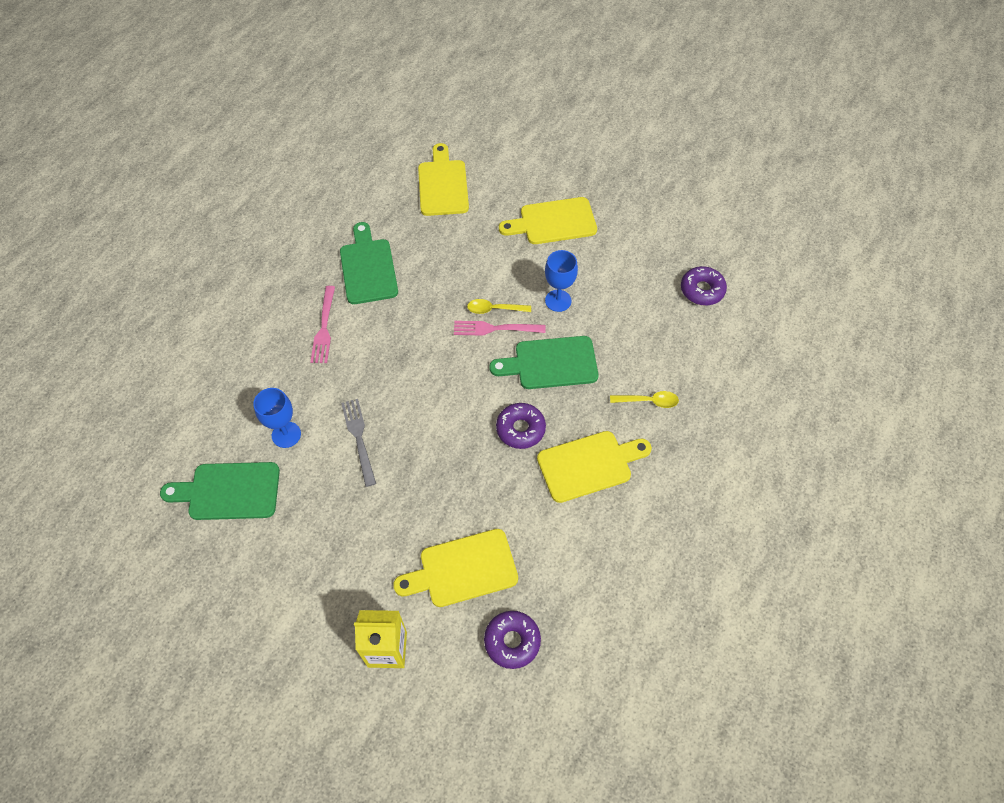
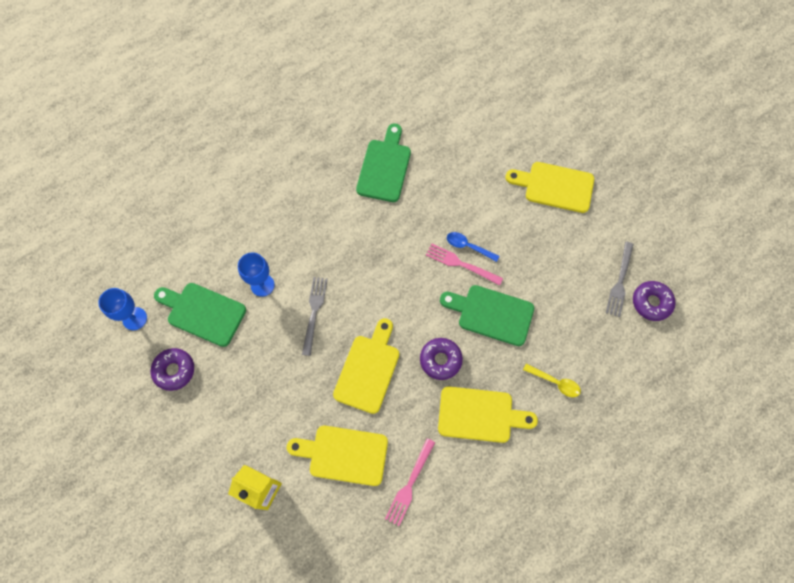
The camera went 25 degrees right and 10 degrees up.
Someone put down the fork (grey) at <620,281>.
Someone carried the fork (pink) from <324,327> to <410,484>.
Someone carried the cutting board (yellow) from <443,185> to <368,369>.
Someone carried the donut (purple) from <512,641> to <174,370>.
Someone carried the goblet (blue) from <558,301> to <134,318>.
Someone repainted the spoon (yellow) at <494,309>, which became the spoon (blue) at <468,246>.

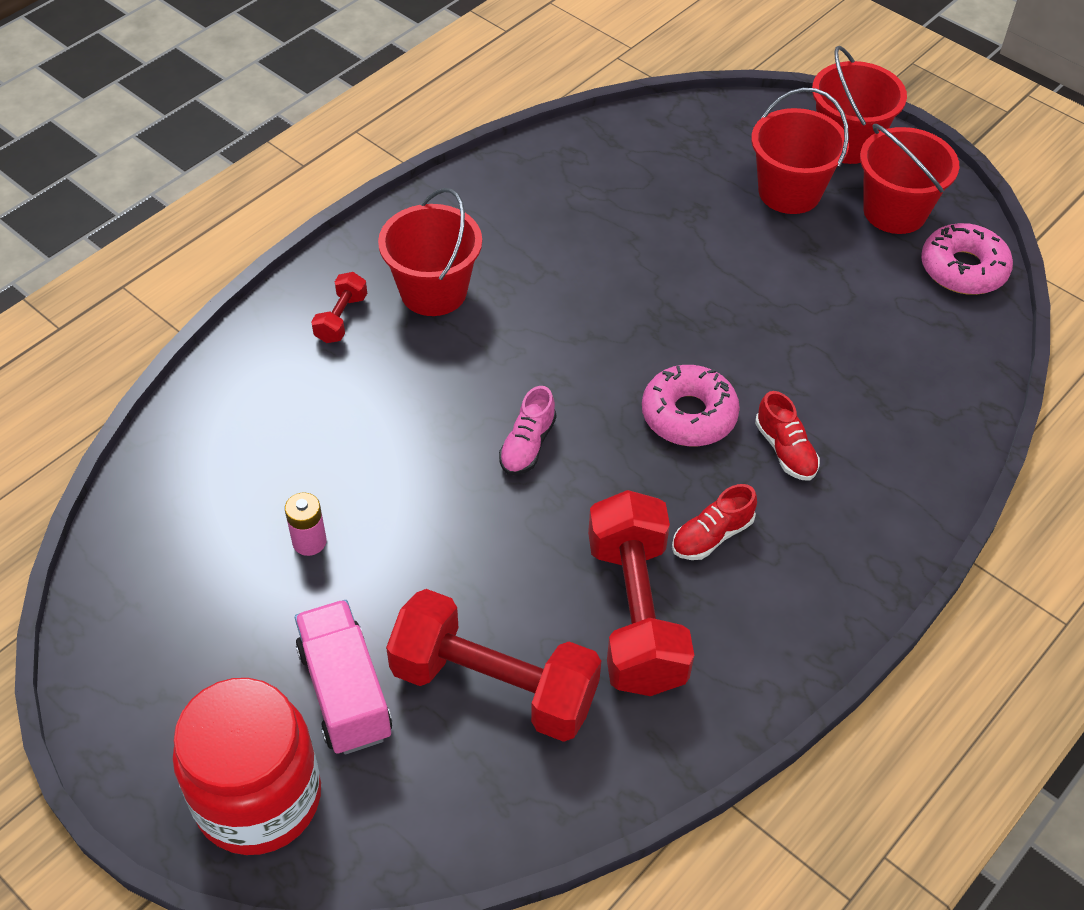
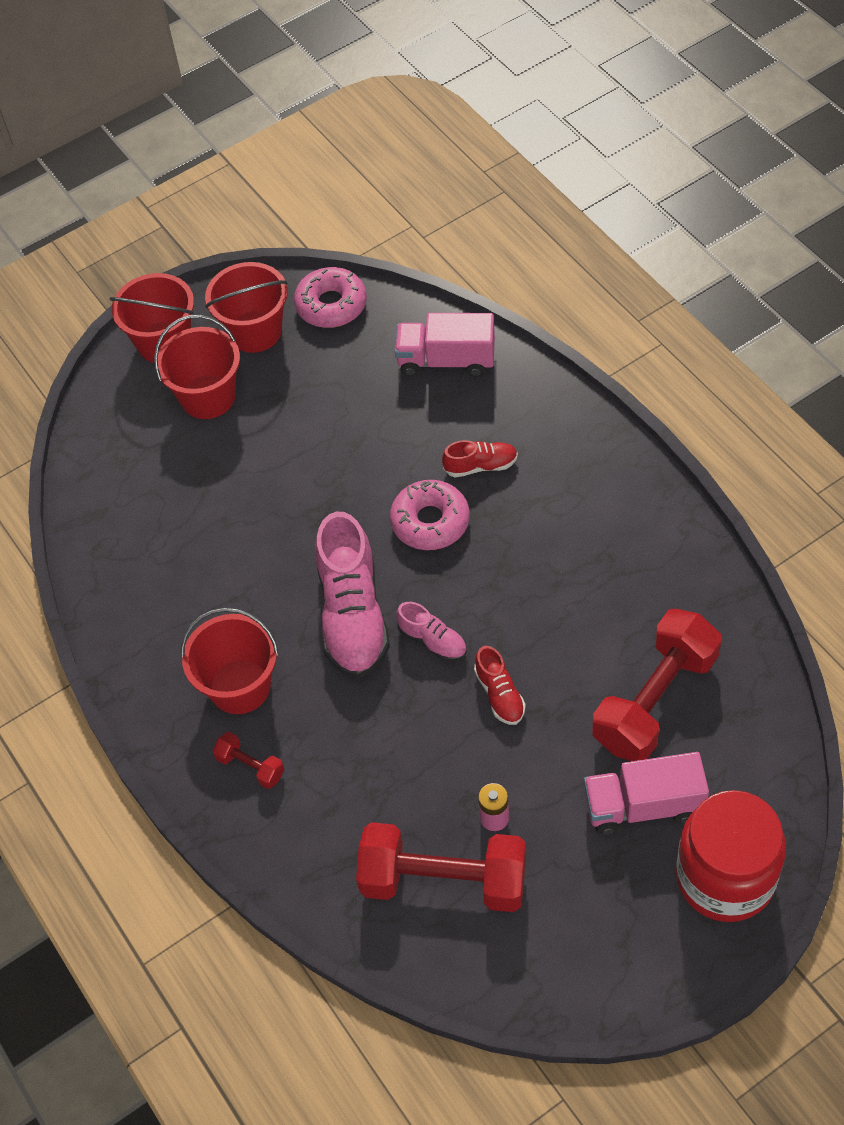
The camera went 70 degrees left and 5 degrees up.
Someone put down the shoe (pink) at <353,614>.
Someone put down the truck (pink) at <446,360>.
Someone carried the dumbbell (red) from <636,614> to <444,880>.
Someone carried the shoe (red) from <712,536> to <499,694>.

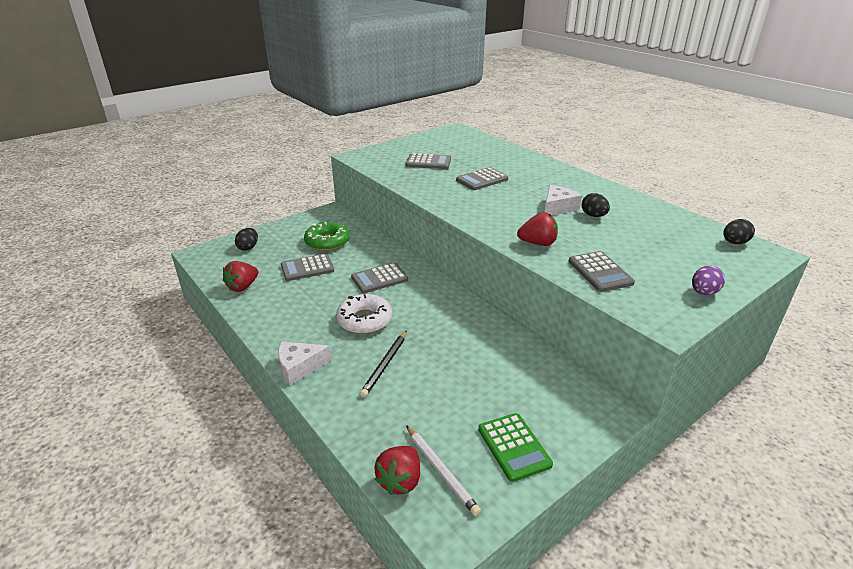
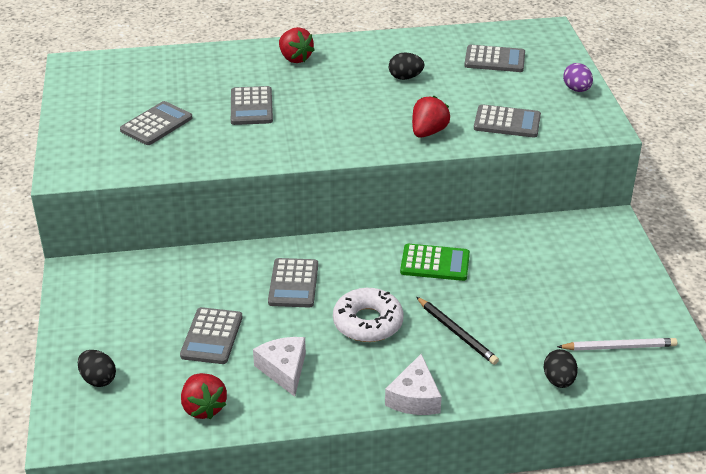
The camera went 60 degrees left and 5 degrees up.
Someone took away the donut (green) at <327,242>.
Someone put down the calculator (grey) at <494,60>.
Someone carried the strawberry (red) from <400,481> to <295,58>.
Someone carried the calculator (green) from <514,447> to <435,263>.
Someone carried the cheese (white) from <557,208> to <284,370>.
Someone carried the egg (black) from <734,243> to <558,380>.

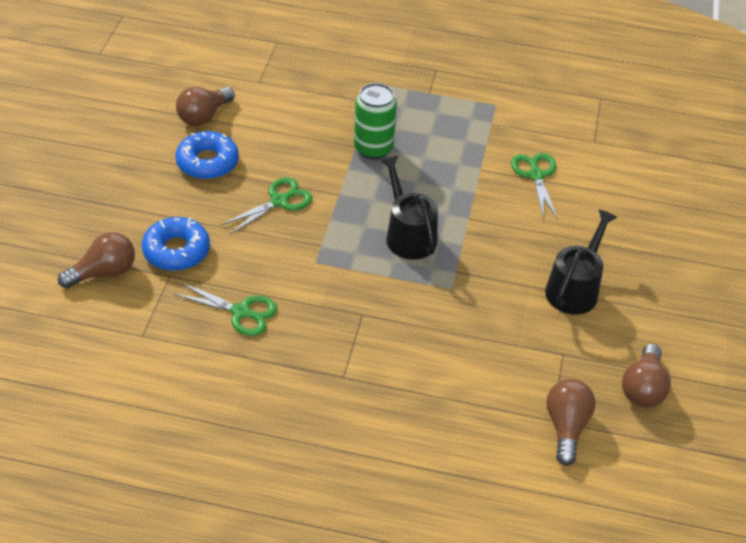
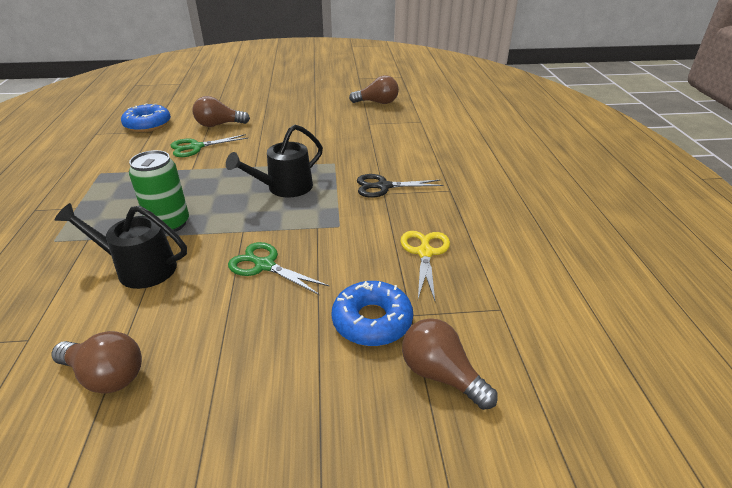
The camera went 105 degrees left and 10 degrees down.
Someone put down the scissors (black) at <383,186>.
Someone carried the donut (blue) from <207,162> to <148,124>.
Someone carried the watering can (black) from <575,288> to <139,268>.
Someone carried the light bulb (brown) from <566,427> to <219,125>.
Someone repainted the scissors (green) at <241,312>, which became the scissors (yellow) at <425,253>.

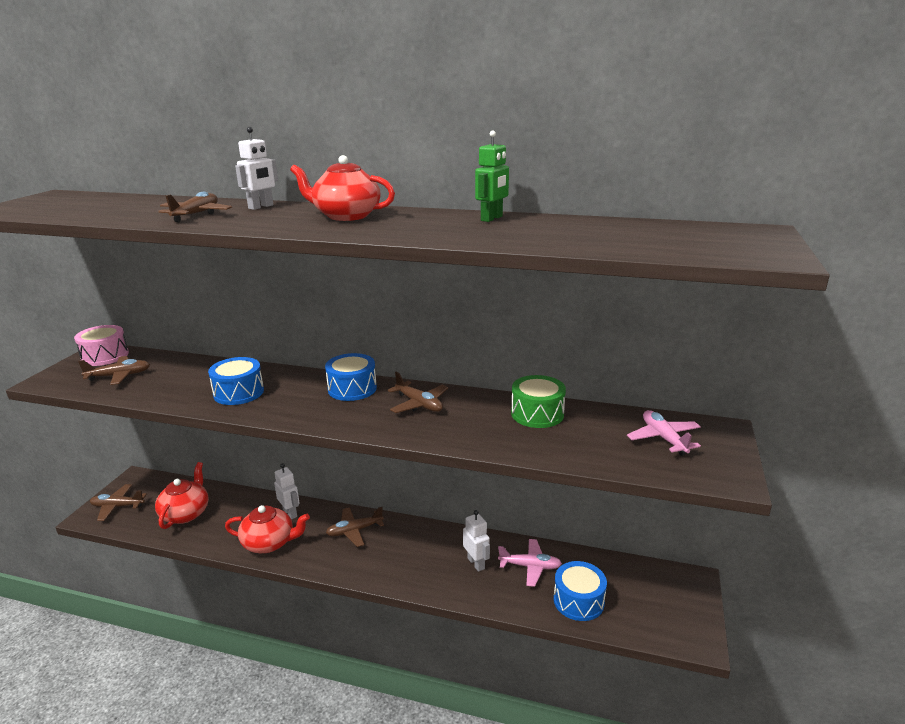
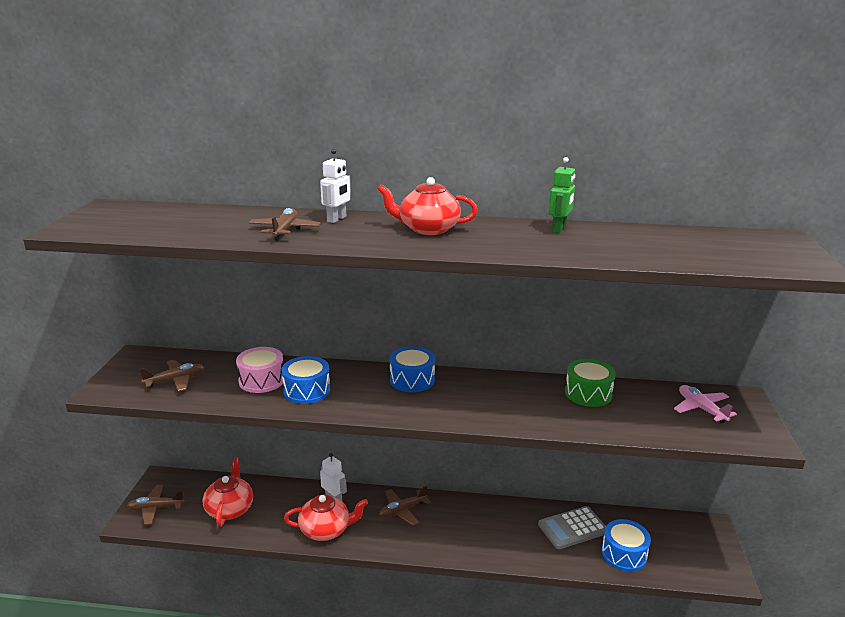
The camera went 10 degrees left and 0 degrees up.
Someone took away the plane (brown) at <419,404>.
Someone took away the robot (white) at <476,563>.
Someone carried the drum (pink) from <105,356> to <262,380>.
Someone swapped the plane (pink) at <530,566> for the calculator (grey) at <572,528>.

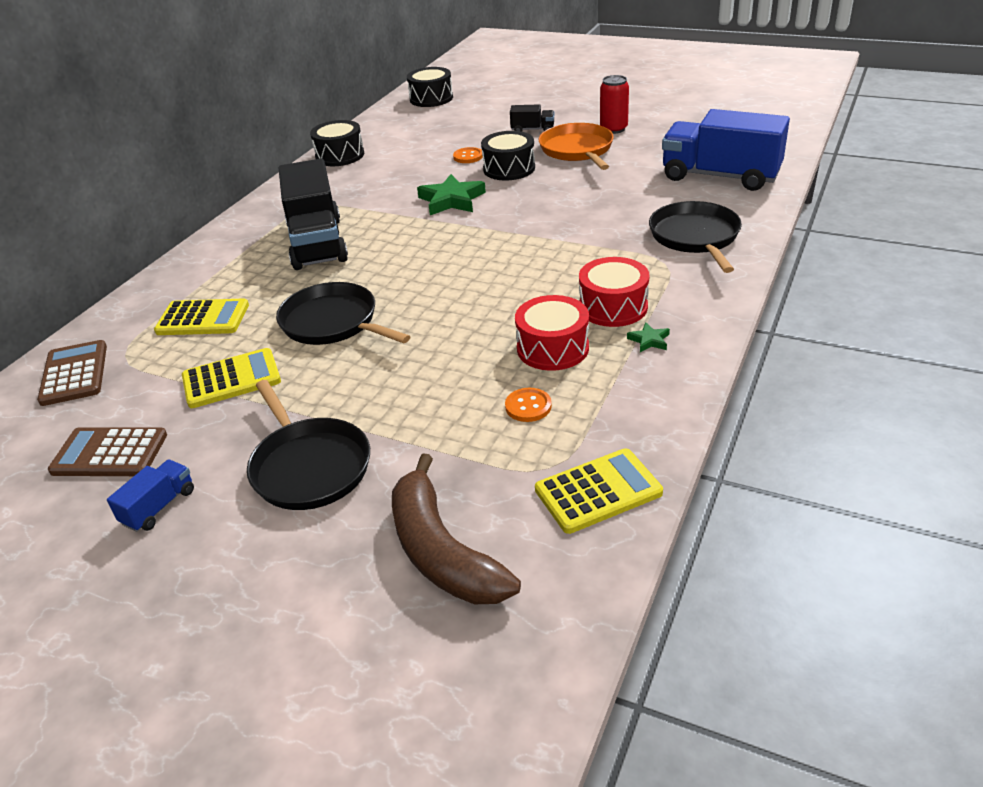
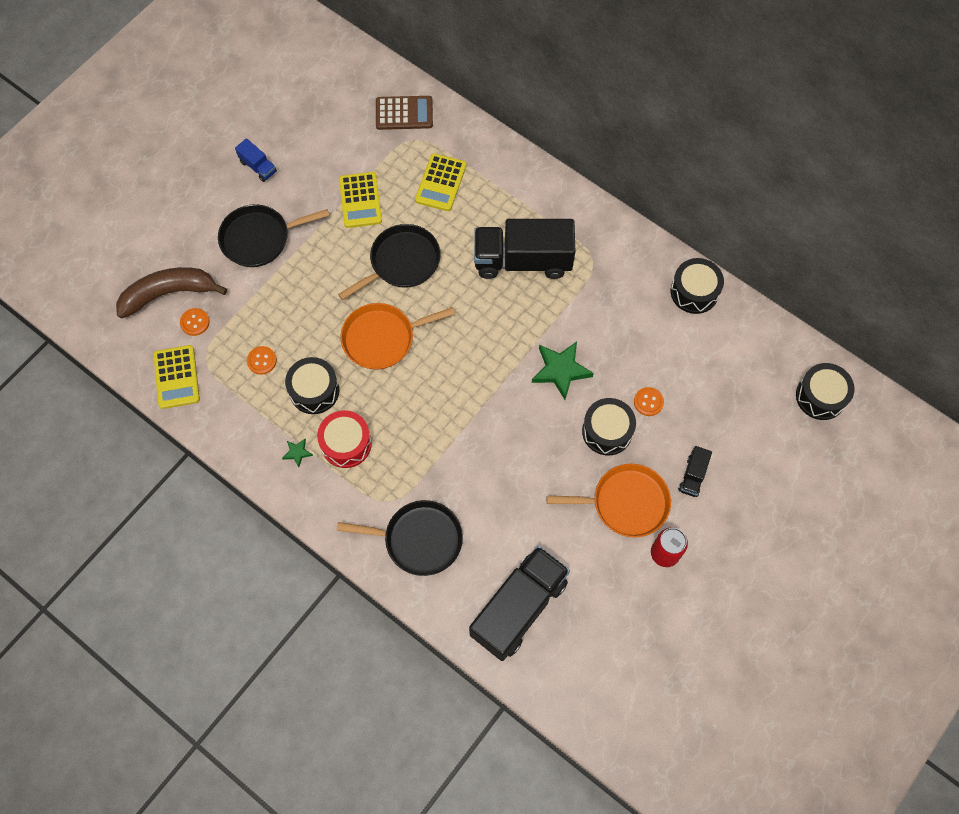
The camera went 100 degrees right and 30 degrees up.
Someone took away the calculator (brown) at <109,453>.
Someone put down the button (orange) at <195,322>.
Someone put down the pan (orange) at <382,338>.
Someone repainted the drum (red) at <552,348>, which became the drum (black) at <314,391>.
Someone repainted the truck (blue) at <720,176>, which became the truck (black) at <519,608>.

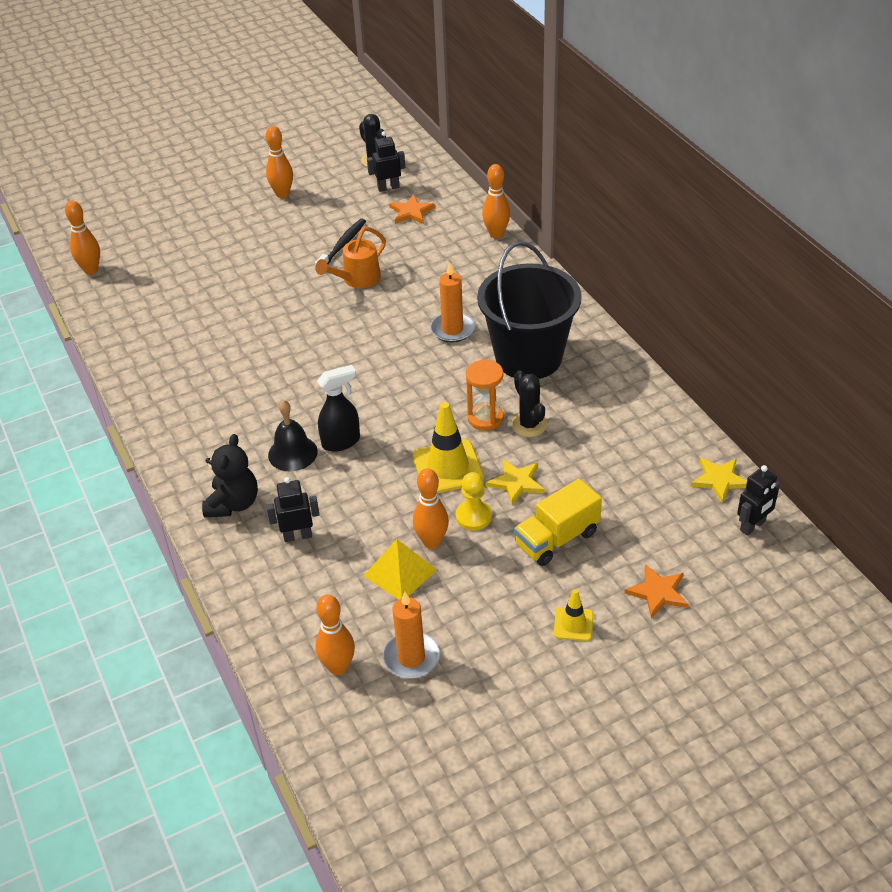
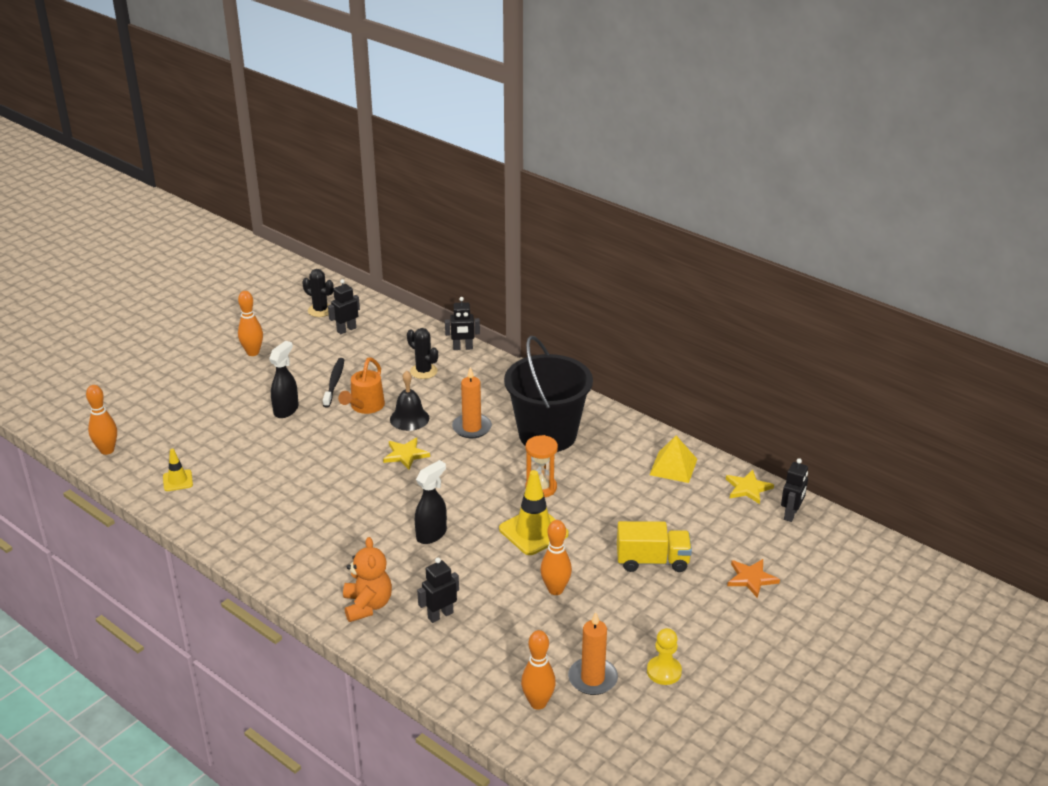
The camera went 25 degrees left and 10 degrees down.
Someone took away the star (orange) at <411,212>.
Someone put down the spray bottle (black) at <286,410>.
Someone carried the bell (black) from <292,453> to <409,418>.
Someone carried the pyramid (yellow) from <400,572> to <673,467>.
Someone carried the pawn (yellow) from <473,516> to <664,671>.
Someone carried the star (yellow) from <516,482> to <405,455>.
Someone carried the cactus (black) from <529,425> to <423,371>.
Someone carried the traffic cone (yellow) from <573,624> to <177,480>.
Someone swapped the bowling pin (orange) at <496,234> for the robot (black) at <463,348>.
Someone repainted the teddy bear (black) at <233,504>, which became the teddy bear (orange) at <367,605>.
Someone rotated the truck (yellow) at <557,538> by 120 degrees counterclockwise.

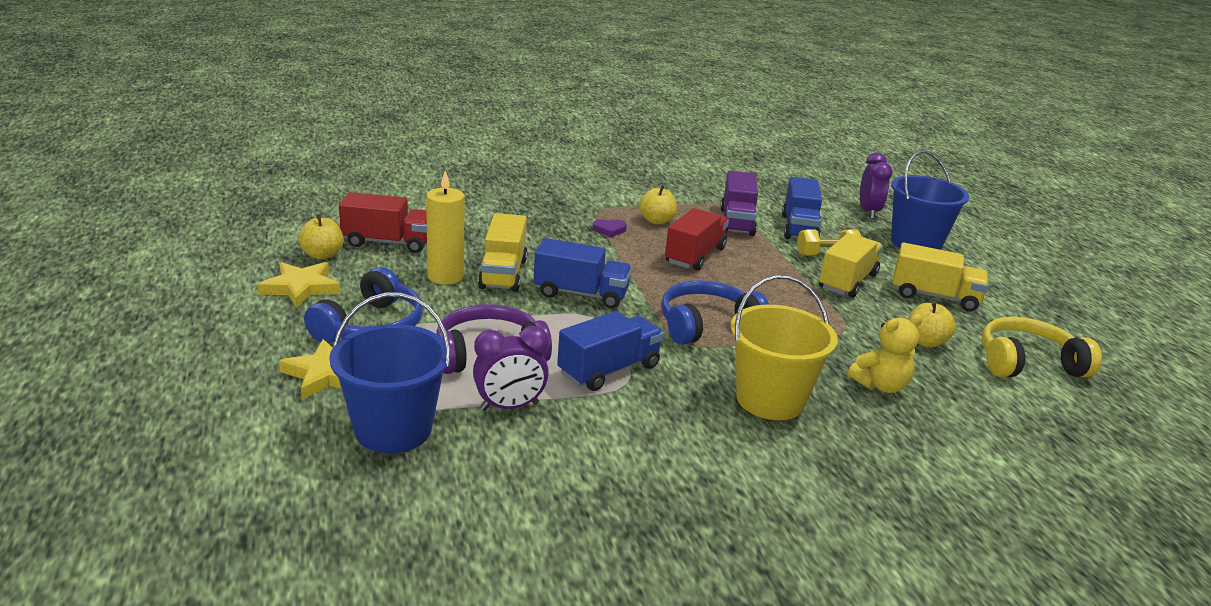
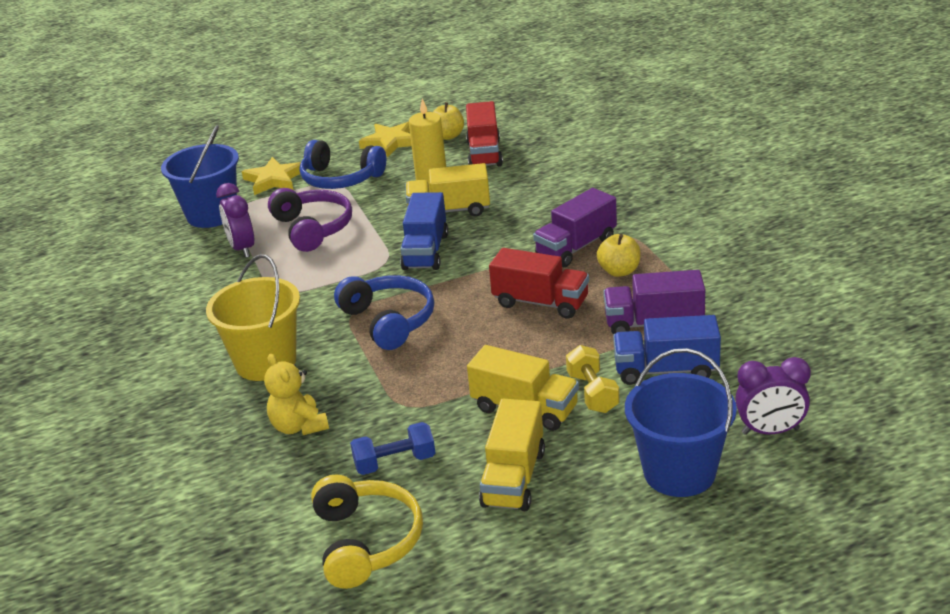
The camera went 90 degrees right and 5 degrees up.
Someone took away the truck (blue) at <609,370>.
Someone swapped the heart (purple) at <609,230> for the truck (purple) at <576,247>.
Someone swapped the apple (yellow) at <925,342> for the dumbbell (blue) at <395,462>.

